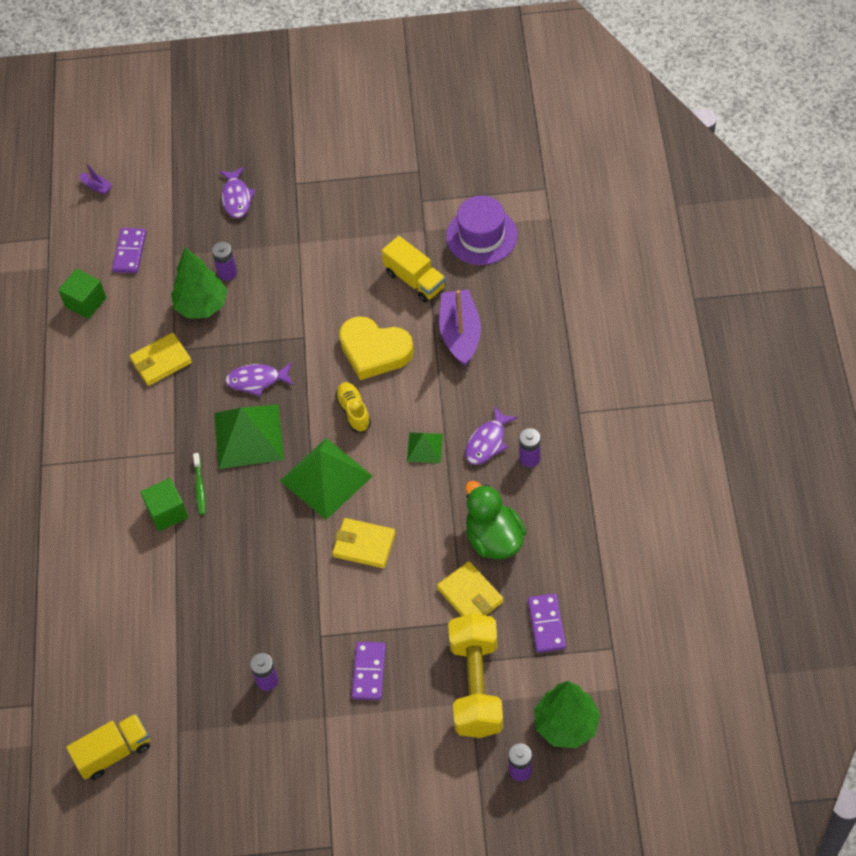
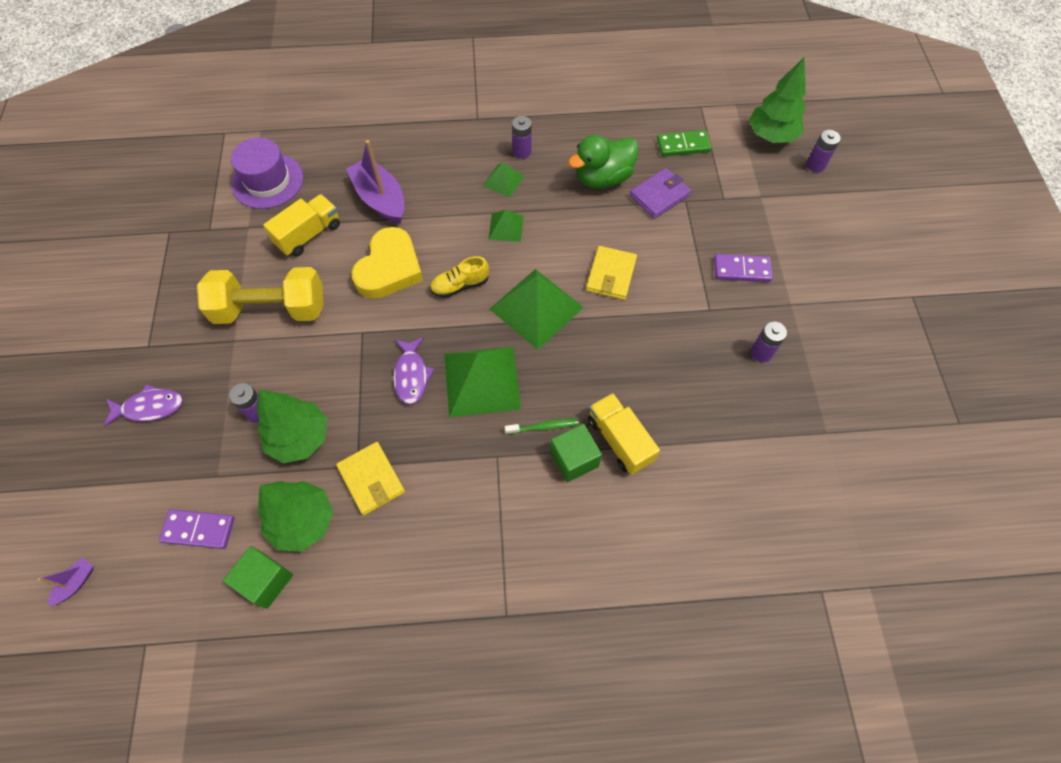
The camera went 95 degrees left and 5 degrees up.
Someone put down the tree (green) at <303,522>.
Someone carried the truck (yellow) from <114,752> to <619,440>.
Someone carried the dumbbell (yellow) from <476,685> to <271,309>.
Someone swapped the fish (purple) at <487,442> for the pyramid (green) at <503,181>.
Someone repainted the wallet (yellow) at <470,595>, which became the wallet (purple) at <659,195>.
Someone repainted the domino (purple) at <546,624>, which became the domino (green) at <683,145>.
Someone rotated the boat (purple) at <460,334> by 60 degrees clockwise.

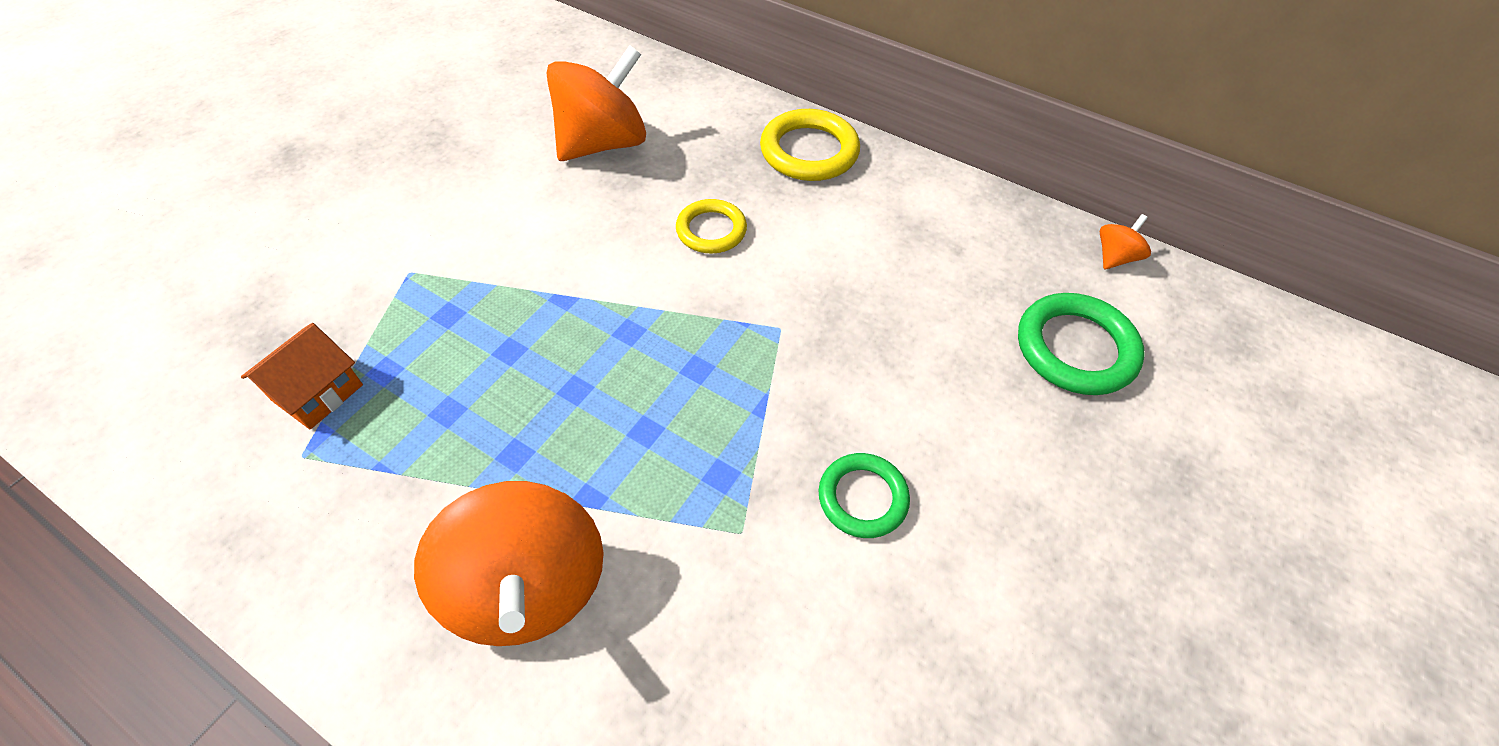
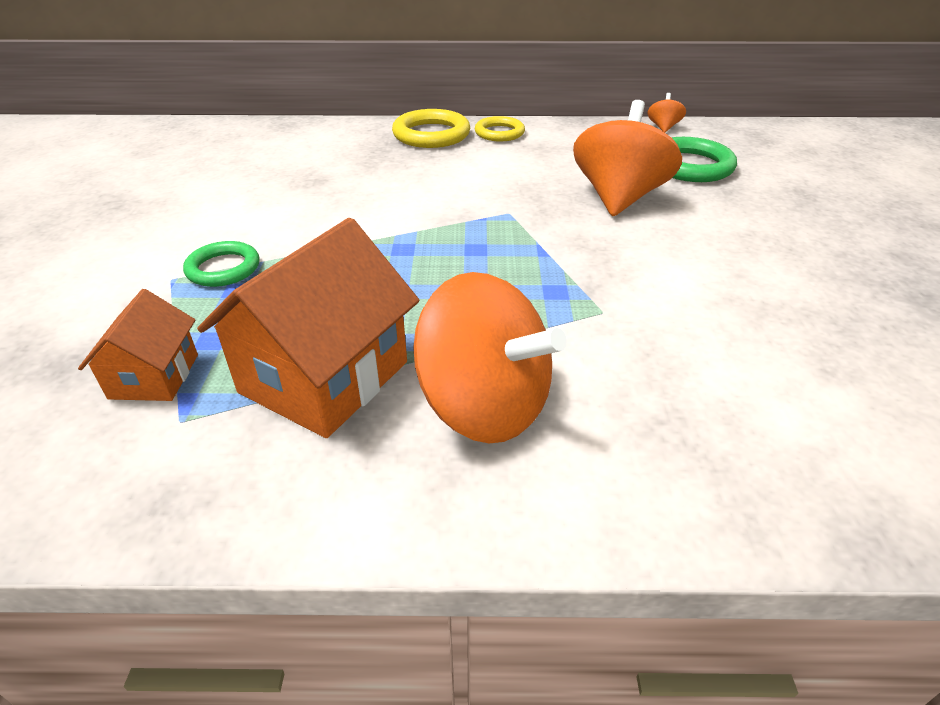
The camera went 30 degrees left and 15 degrees down.
Someone put down the house (orange) at <324,377>.
Someone carried the spinning top (orange) from <603,143> to <619,198>.
Someone carried the ring (yellow) from <711,230> to <499,133>.
Someone carried the ring (green) from <862,498> to <223,268>.

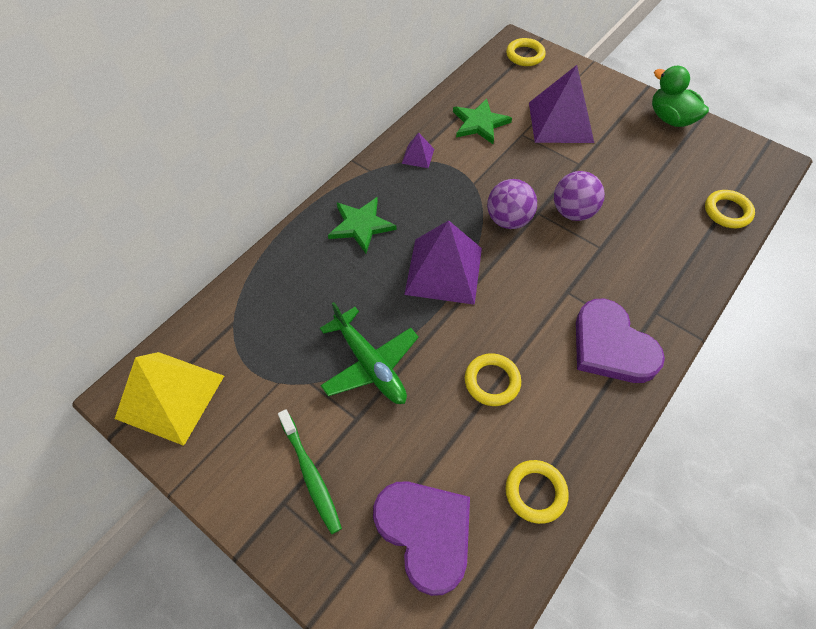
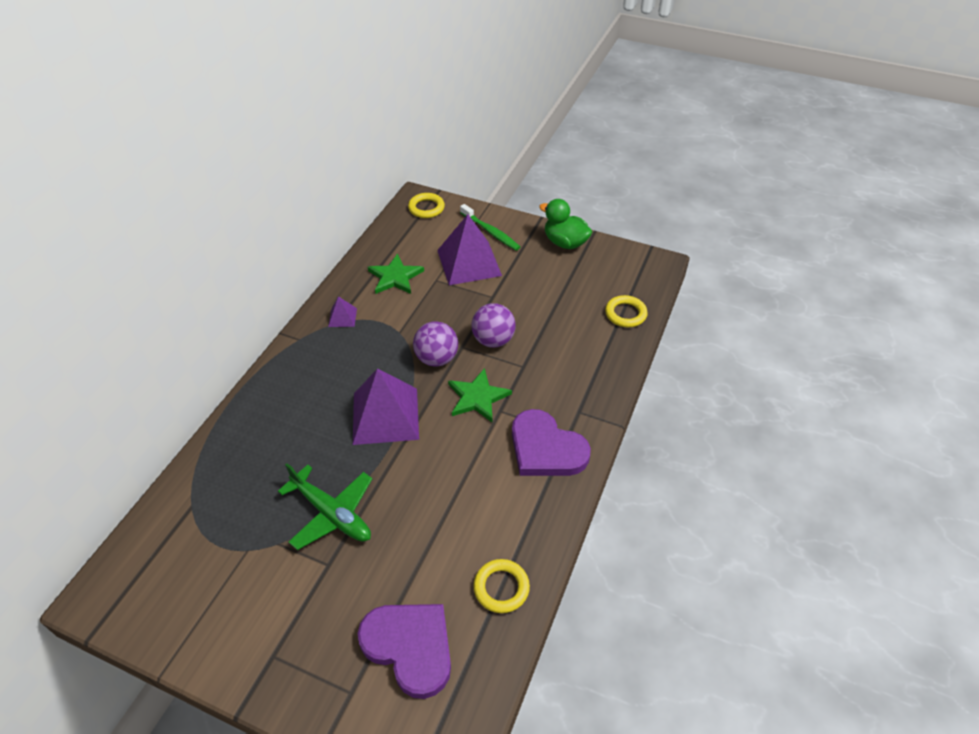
The camera went 15 degrees left and 10 degrees down.
Someone took away the pyramid (yellow) at <170,396>.
Someone took away the ring (yellow) at <492,381>.
Someone carried the toothbrush (green) from <311,474> to <490,232>.
Someone carried the star (green) from <361,225> to <477,397>.

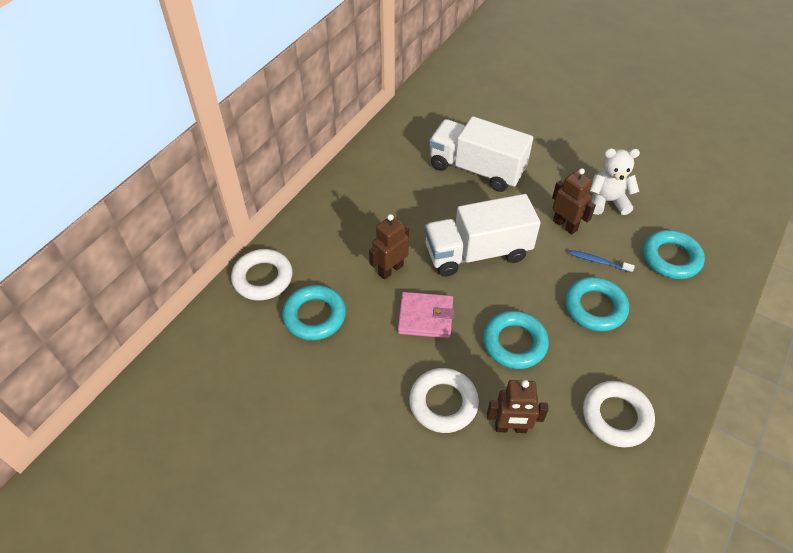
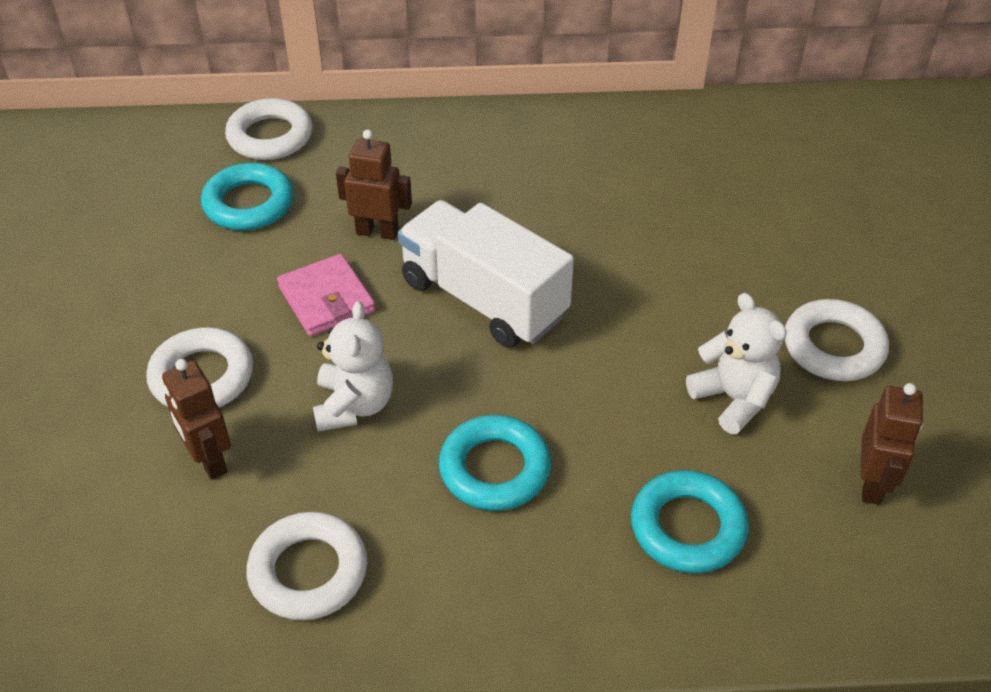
The camera went 55 degrees right and 5 degrees down.
Someone took away the truck (white) at <476,169>.
Someone took away the toothbrush (blue) at <598,261>.
Someone put down the ring (white) at <833,347>.
Someone carried the robot (brown) from <565,225> to <872,484>.
Someone swapped the ring (turquoise) at <514,343> for the teddy bear (white) at <354,405>.

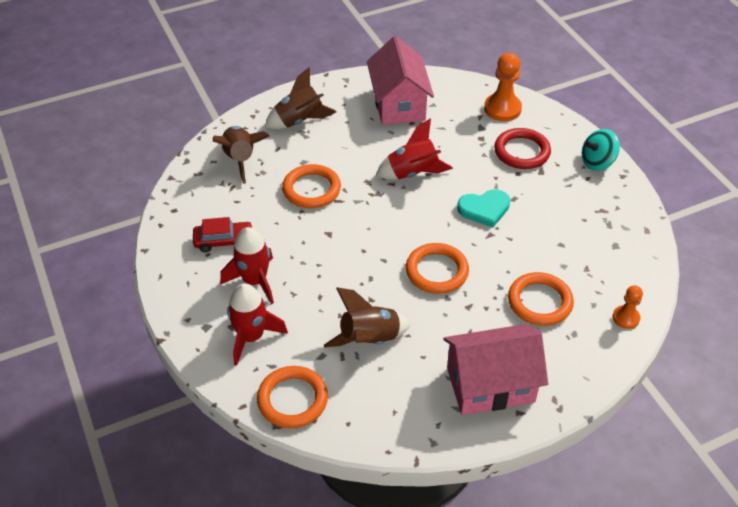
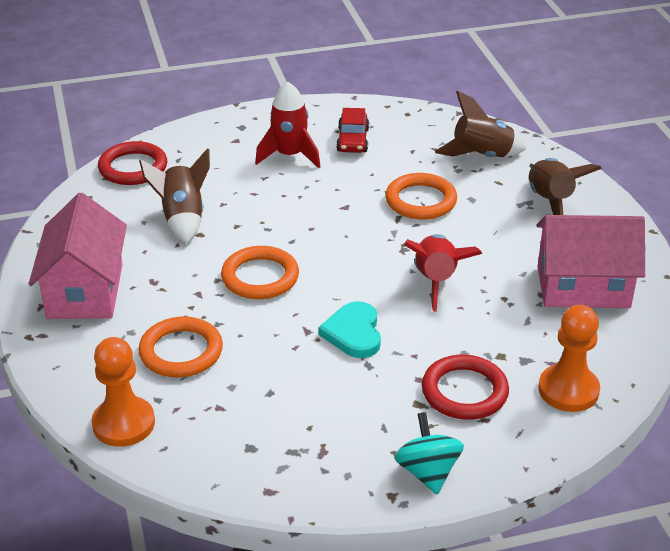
The camera went 100 degrees right and 10 degrees down.
Someone took away the rocket (red) at <251,337>.
Someone repainted the ring (orange) at <292,399>, which became the ring (red) at <133,168>.
Someone scaled the pawn (orange) at <626,318> by 1.71.

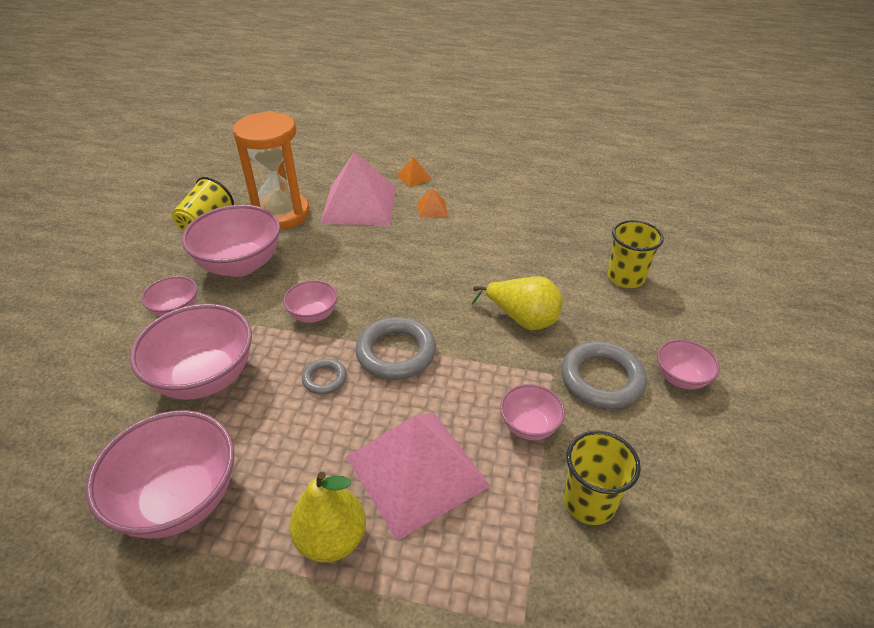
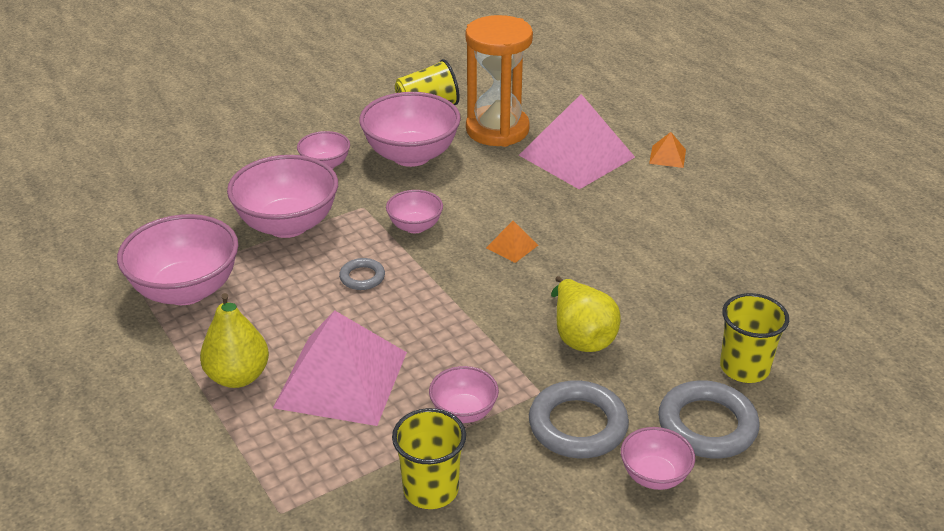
The camera went 45 degrees right and 5 degrees down.
Someone carried the ring (grey) from <396,352> to <707,425>.
Someone carried the pyramid (orange) from <432,208> to <512,246>.

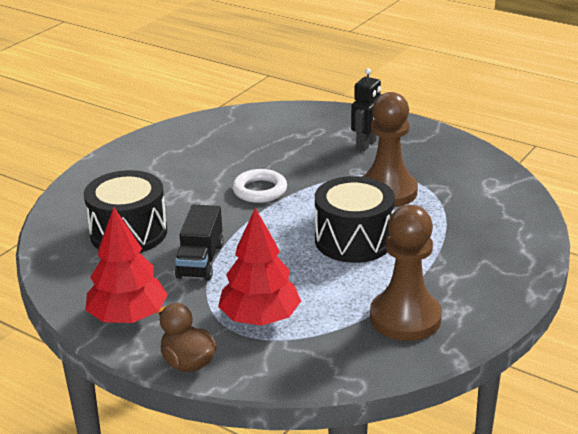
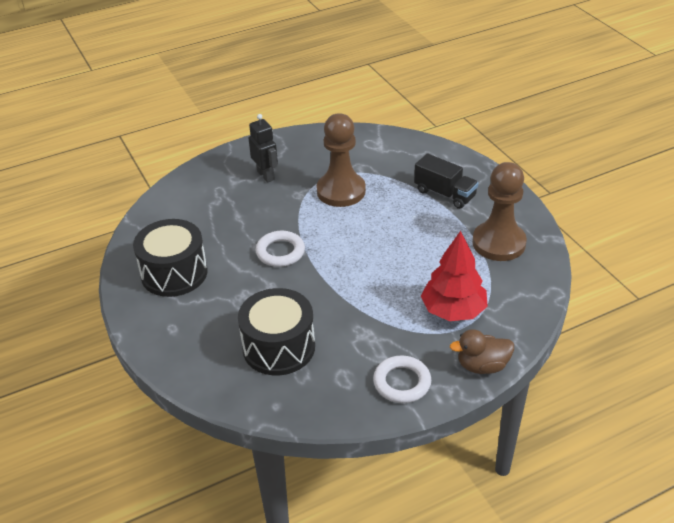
The camera went 60 degrees left and 10 degrees up.
Someone carried the truck (black) from <200,261> to <445,194>.
Someone carried the drum (black) from <353,240> to <174,273>.
Someone swapped the tree (red) at <128,317> for the ring (white) at <402,382>.

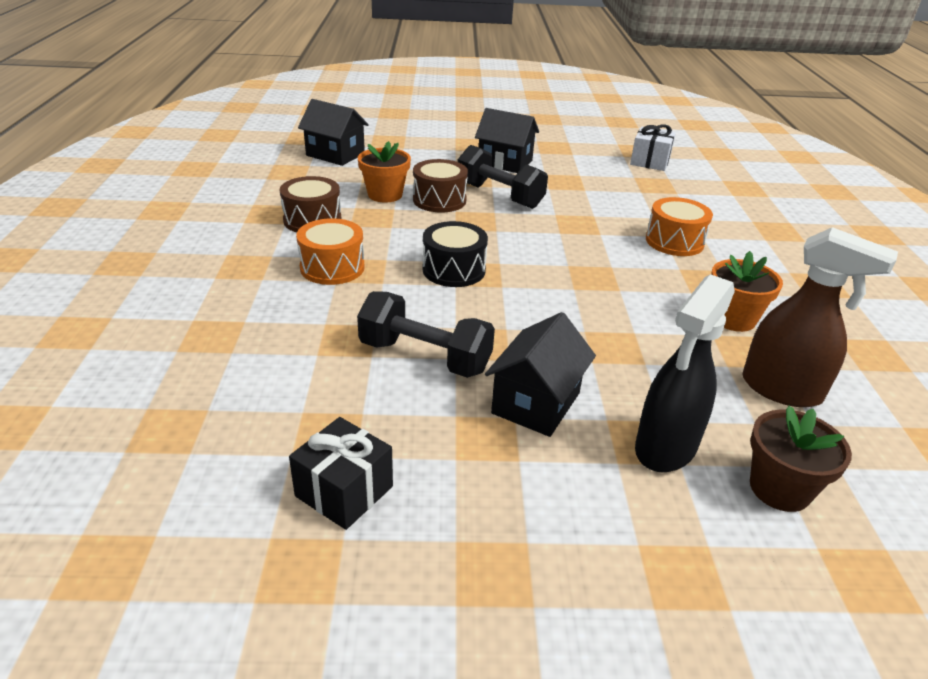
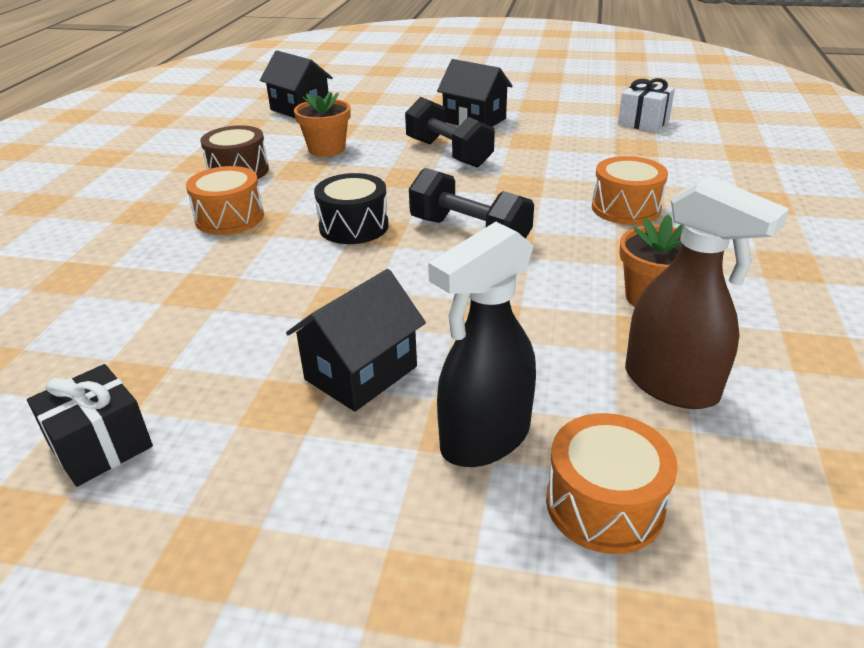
The camera went 15 degrees right and 0 degrees up.
Someone took away the drum (brown) at <439,200>.
Someone carried the dumbbell (black) from <425,357> to <469,233>.
Someone swapped the flower pot (brown) at <779,489> for the drum (orange) at <604,504>.

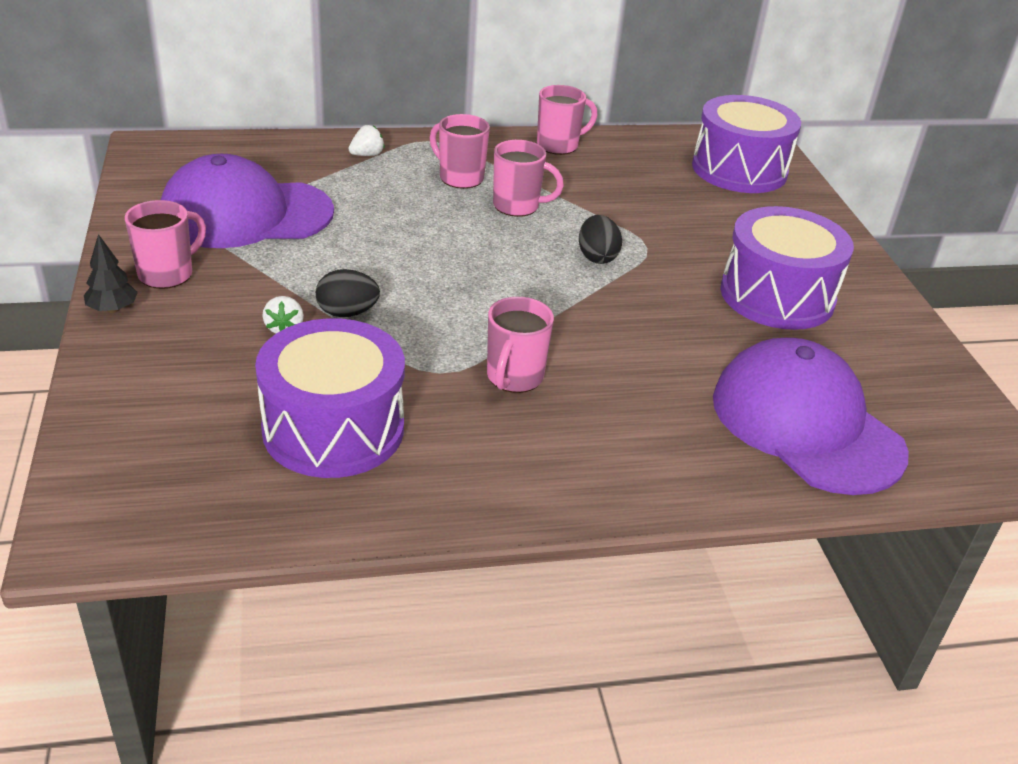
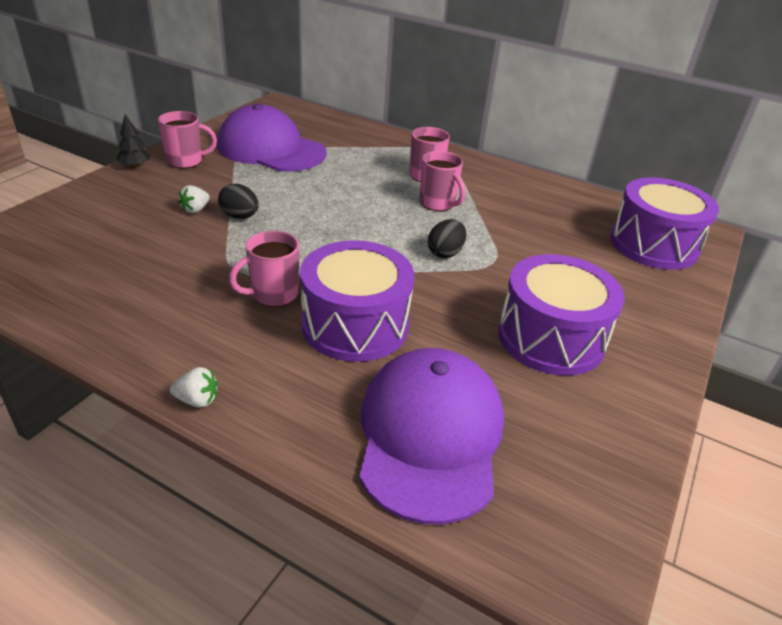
The camera went 40 degrees right and 0 degrees up.
Someone took away the mug (pink) at <559,145>.
Someone carried the drum (purple) from <333,429> to <355,325>.
Someone carried the strawberry (white) from <367,155> to <197,400>.

